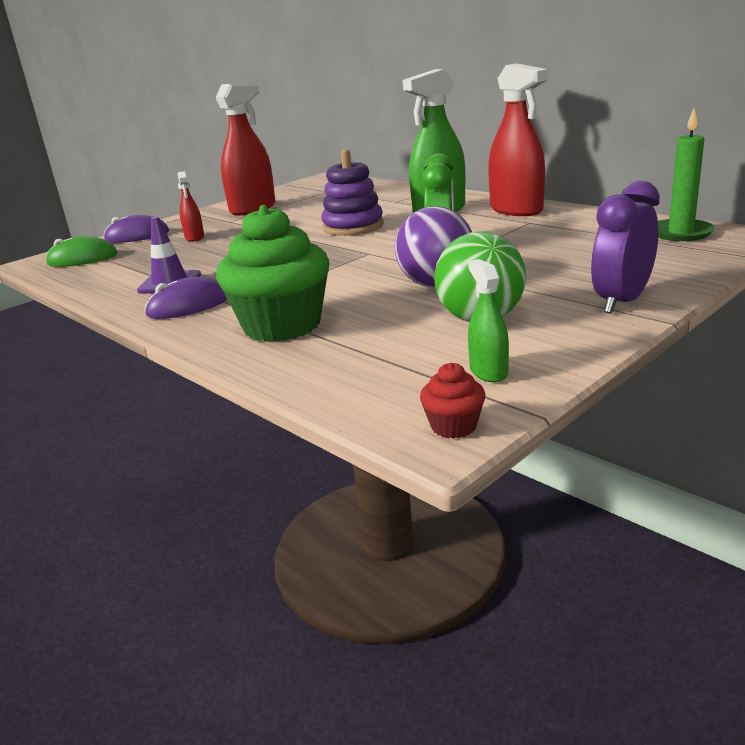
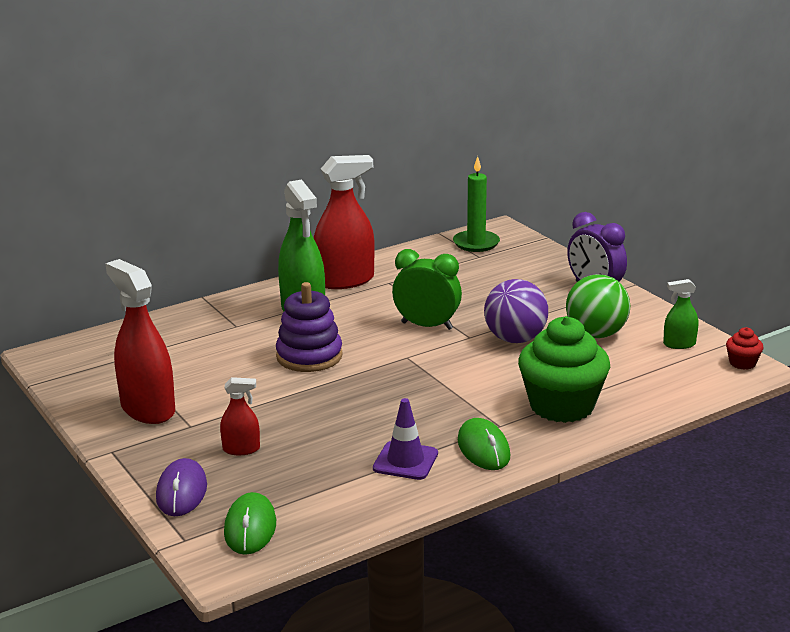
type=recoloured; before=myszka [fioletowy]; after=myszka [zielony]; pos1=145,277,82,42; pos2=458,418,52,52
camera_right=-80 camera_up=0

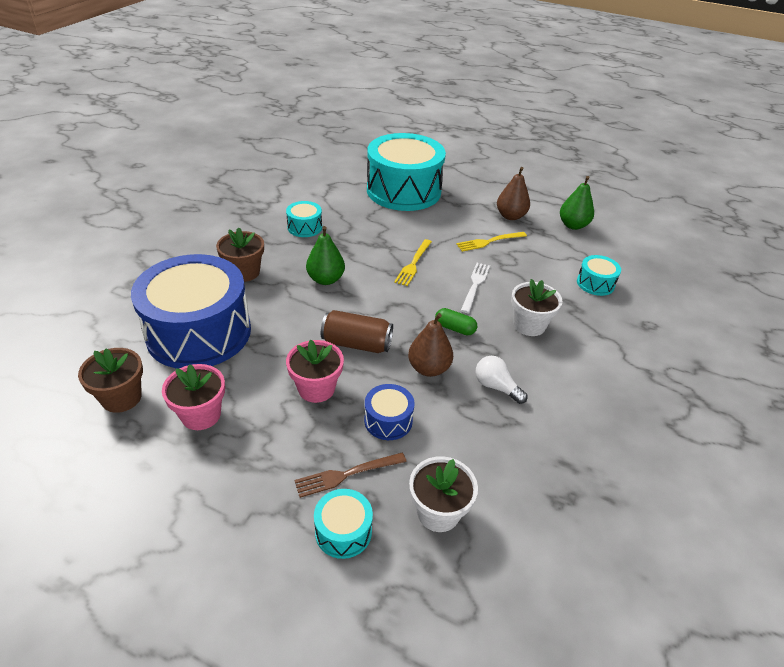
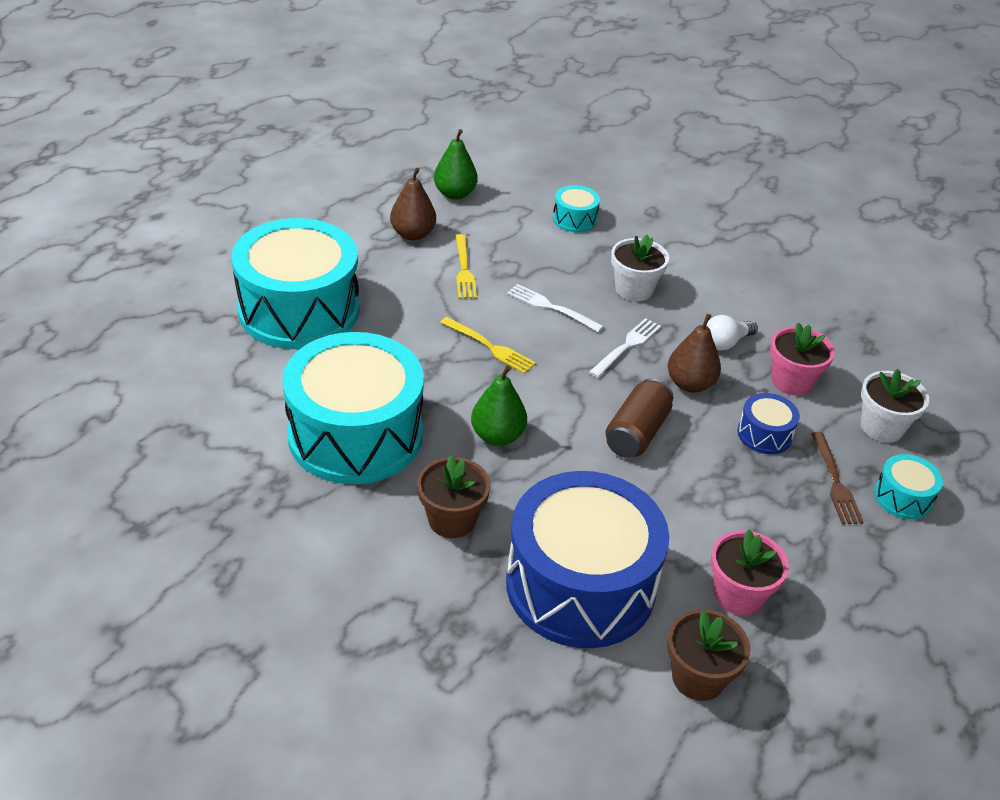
type=moved; before=doniczka [różowy]; pos1=286,339,58,64; pos2=770,323,65,73
type=replaced; before=kapsułka [zielony]; after=widelec [biały]; pos1=435,308,42,27; pos2=589,318,72,60
type=resized; before=bęben [turkusowy]; pos1=286,201,36,36; pos2=282,332,142,152; scale=2.38
camera_right=-75 camera_up=0

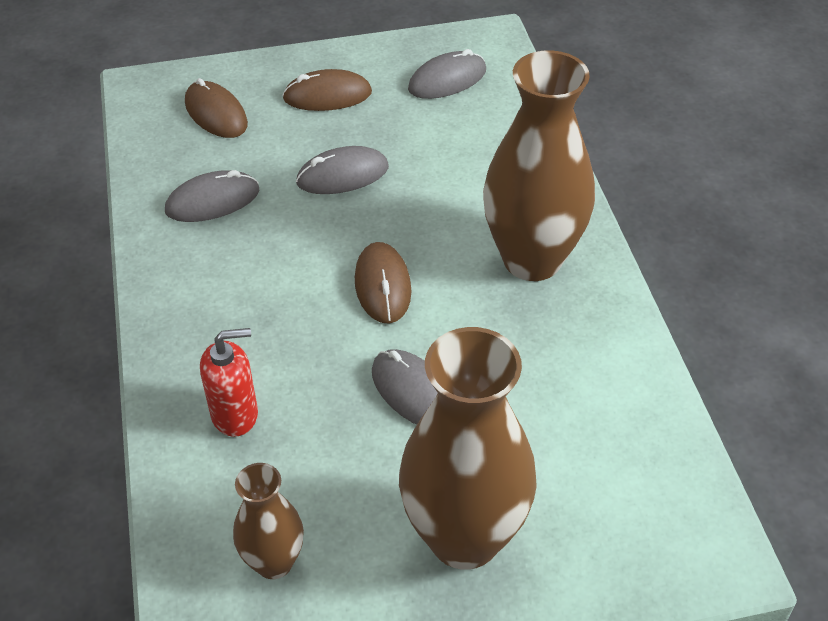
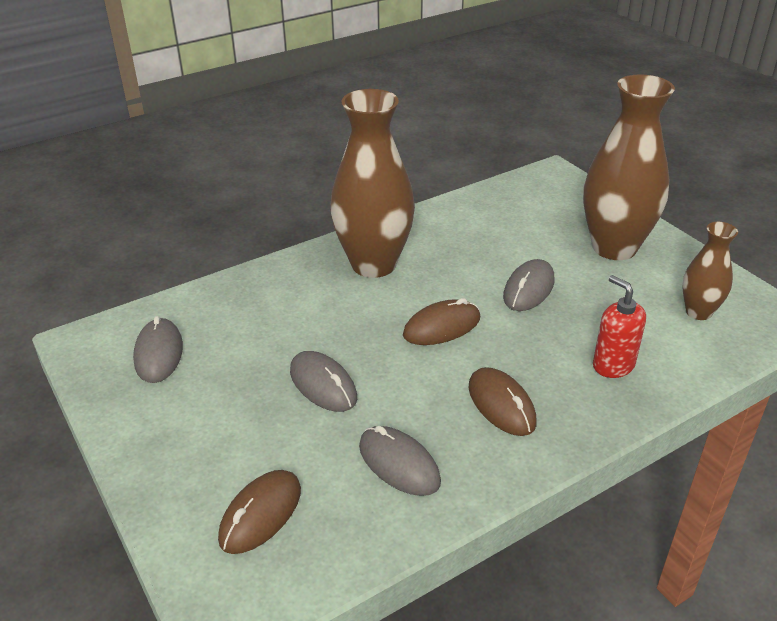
type=moved; before=myszka [brązowy]; pos1=282,69,90,42; pos2=468,367,69,69
type=turned; before=myszka [szary]; pos1=408,49,78,50; pos2=133,316,50,67; turn=45
camera_right=-110 camera_up=-10

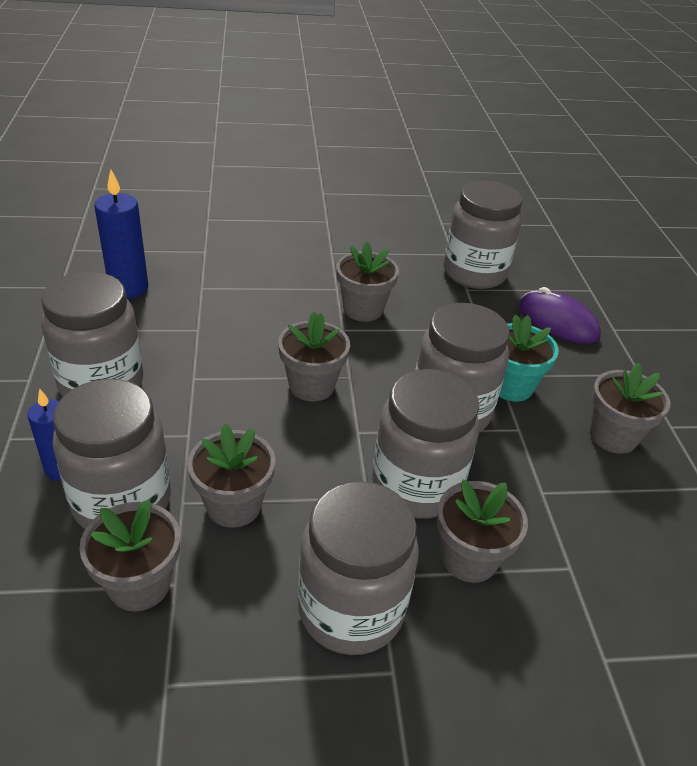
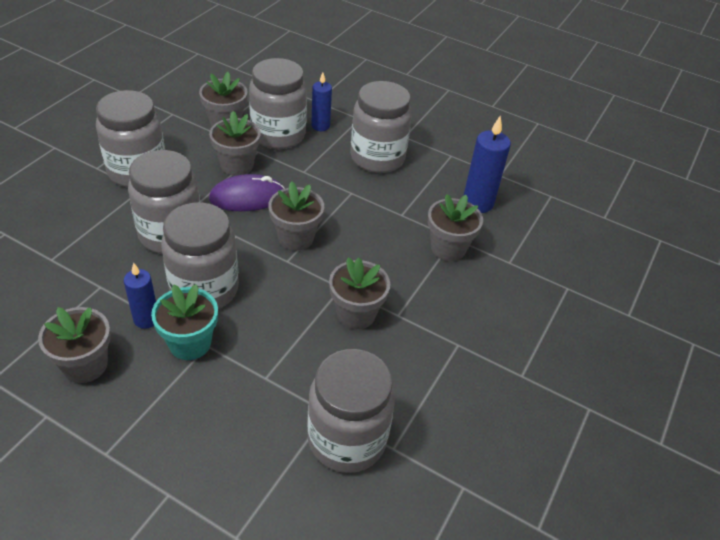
type=added; after=świeca [niebieski]; pos2=124,262,32,67
type=moved; before=doniczka [szary]; pos1=437,480,91,103; pos2=428,194,55,67
type=moved; before=myszka [fioletowy]; pos1=519,287,82,57; pos2=209,174,76,37
camera_right=125 camera_up=5

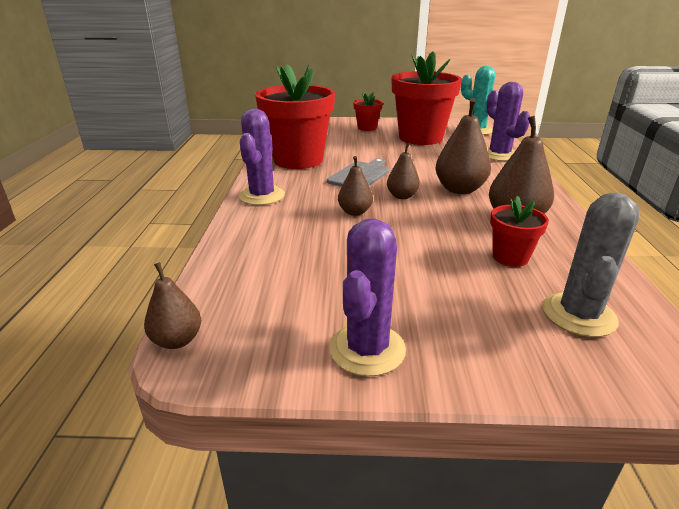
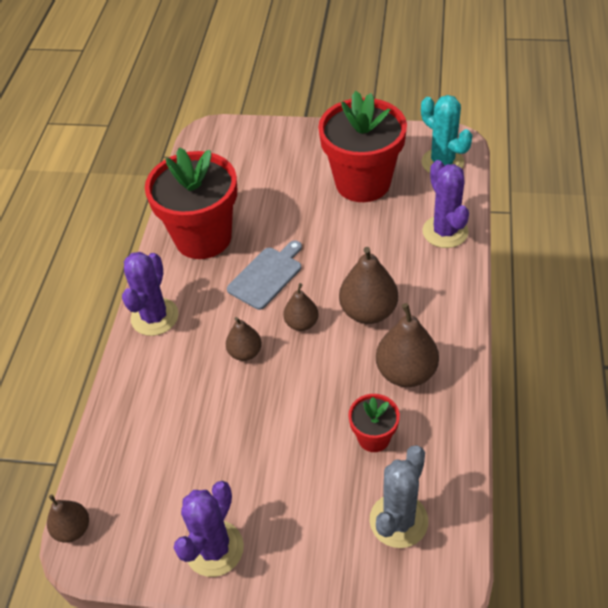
type=removed; before=doniczka [czerwony]; pos1=353,92,30,39
camera_right=10 camera_up=20

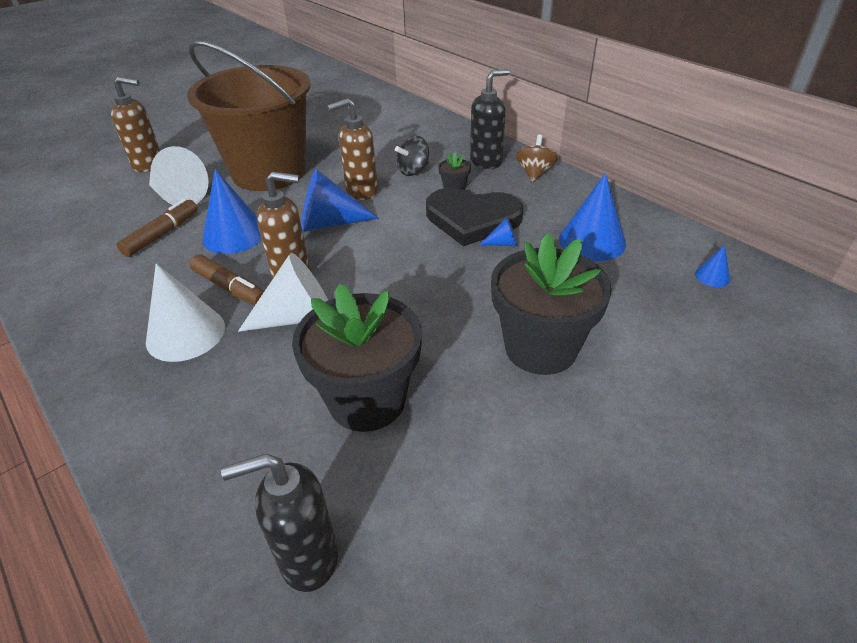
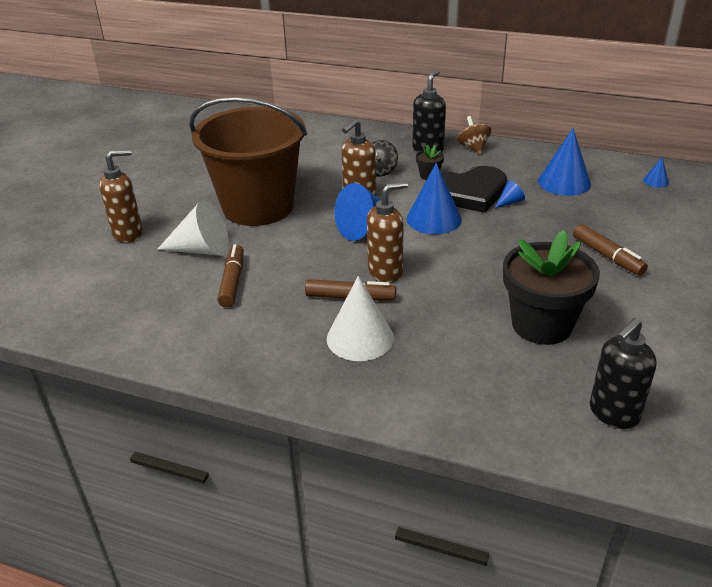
type=removed; before=stożek [biały]; pos1=238,253,91,79
type=moved; before=stożek [niebieski]; pos1=202,169,60,85; pos2=406,163,56,71
type=replaced; before=doniczka [czarny]; after=flamaster [brązowy]; pos1=491,233,121,142; pos2=573,224,75,52
camera_right=-30 camera_up=-5

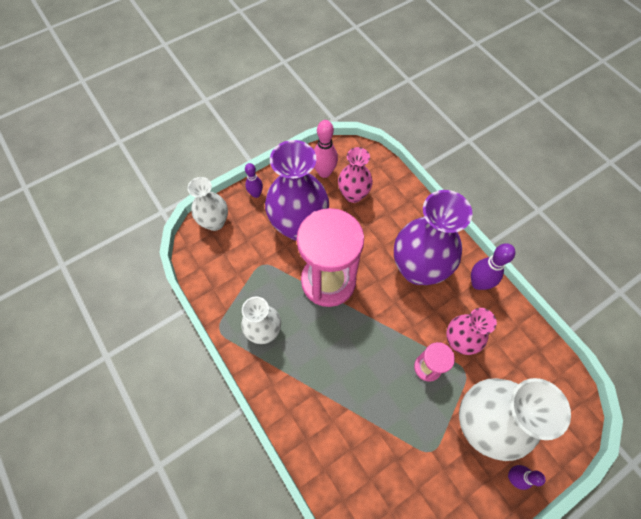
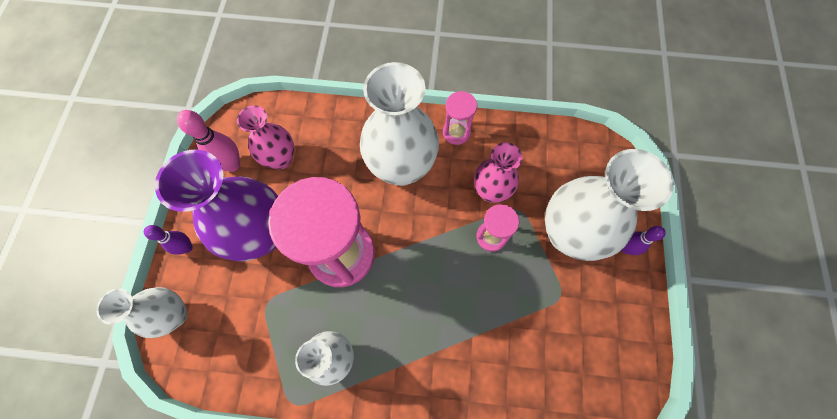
type=replaced; before=kręgiel [fioletowy]; after=klepsydra [różowy]; pos1=471,243,45,47; pos2=443,91,34,54
type=recoloured; before=wazon [fioletowy]; after=wazon [biały]; pos1=394,190,78,95; pos2=360,62,79,124
camera_right=-50 camera_up=5

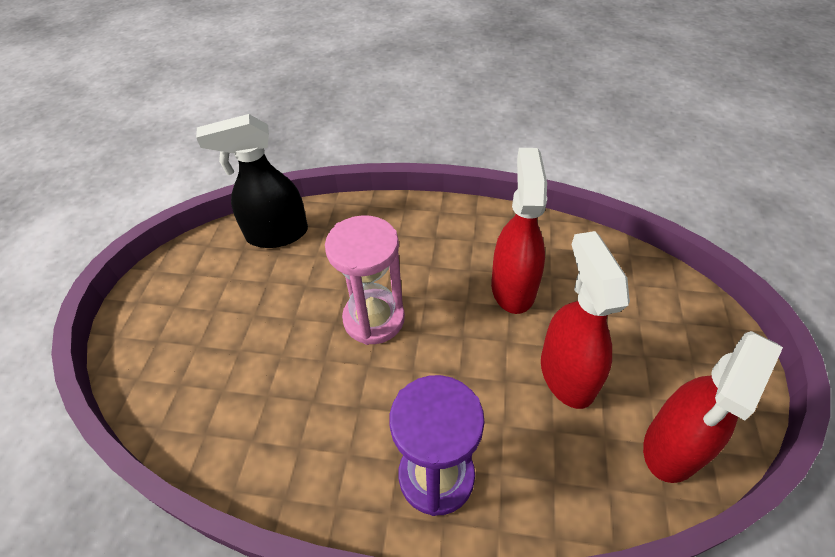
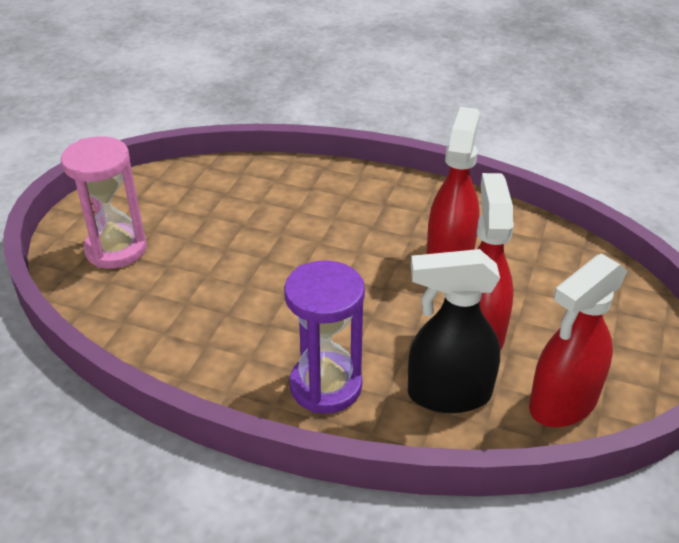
type=moved; before=spryskiwacz [czarny]; pos1=196,114,112,134; pos2=408,249,92,164
type=moved; before=klepsydra [różowy]; pos1=325,215,80,130; pos2=61,136,86,132
camera_right=10 camera_up=-10

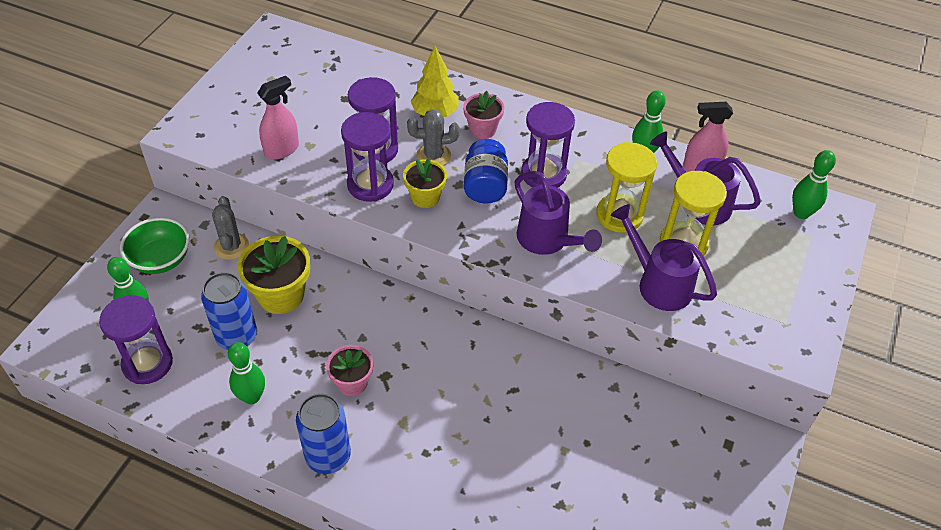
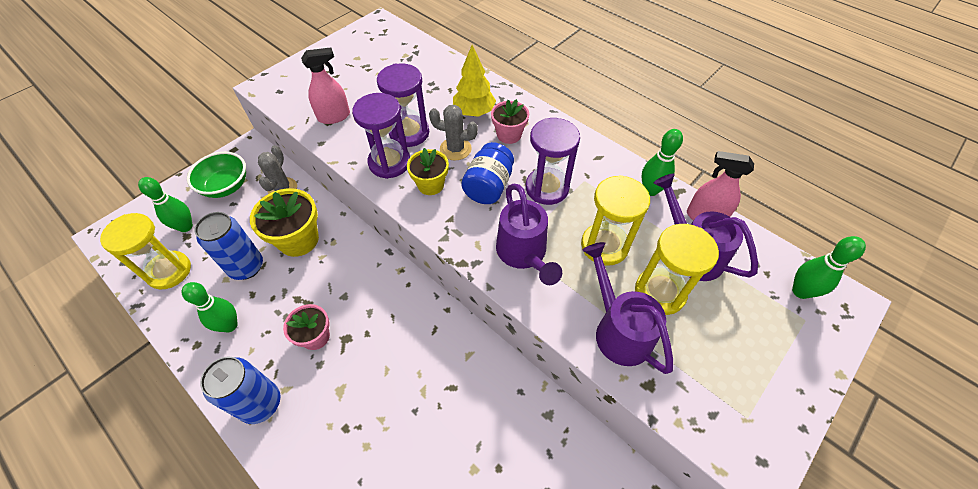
type=recoloured; before=klepsydra [fioletowy]; after=klepsydra [żółty]; pos1=99,295,74,89; pos2=100,213,91,76
camera_right=20 camera_up=5

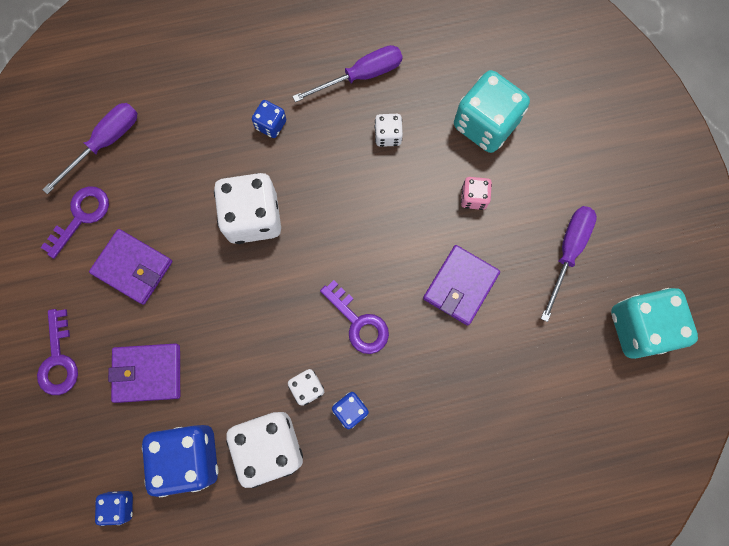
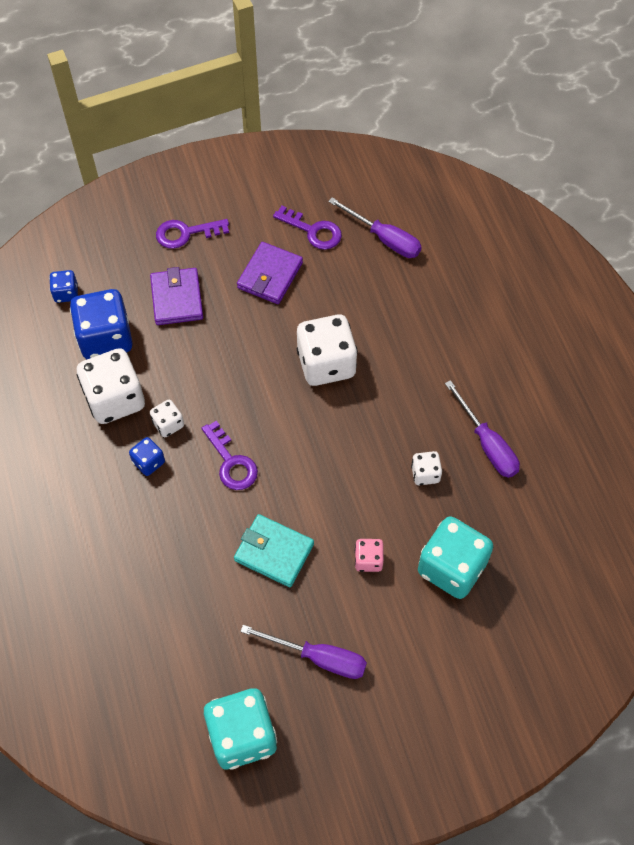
type=removed; before=kostka do gry [niebieski]; pos1=252,100,35,38
type=recoloured; before=portfel [fioletowy]; after=portfel [turkusowy]; pos1=423,245,77,81; pos2=234,514,80,73
type=turned; before=klucz [fioletowy]; pos1=320,280,69,74; pos2=201,421,57,69; turn=-75
camera_right=85 camera_up=-15

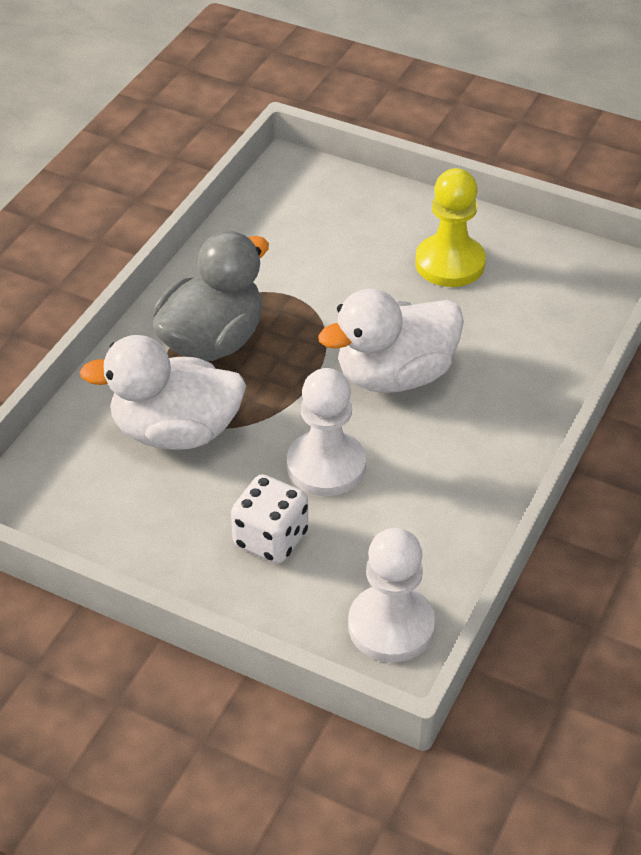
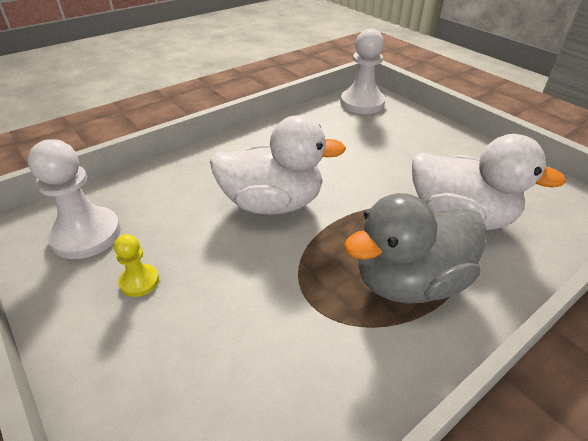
type=removed; before=kostka do gry [biały]; pos1=231,474,77,90
type=moved; before=pionek [biały]; pos1=287,368,79,128; pos2=28,139,93,120
type=resized; before=pionek [żółty]; pos1=415,168,71,119; pos2=114,234,45,63; scale=0.52
camera_right=-155 camera_up=-5

